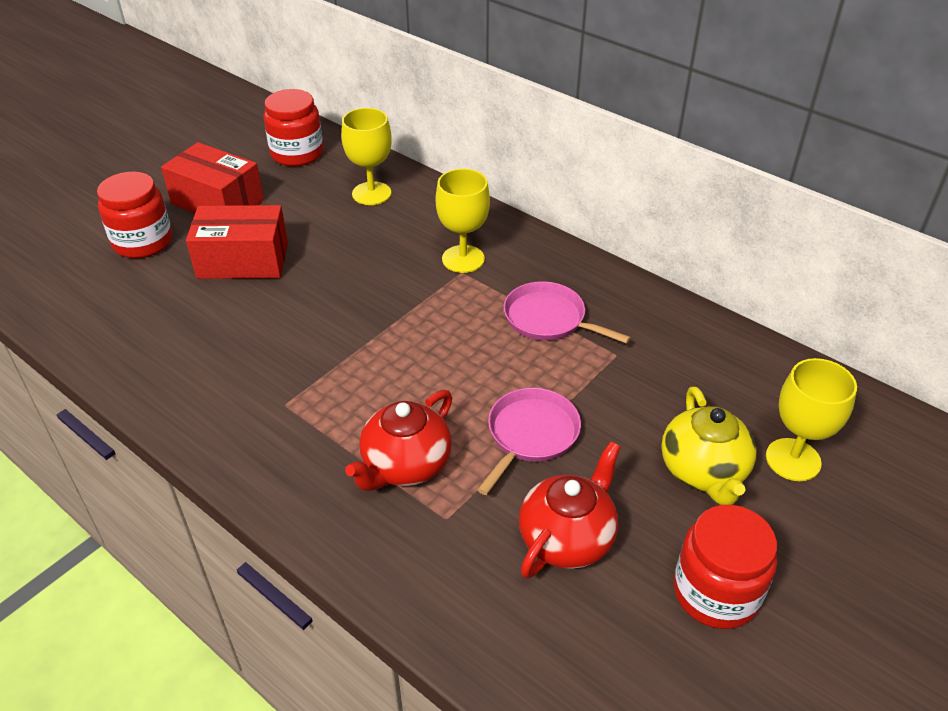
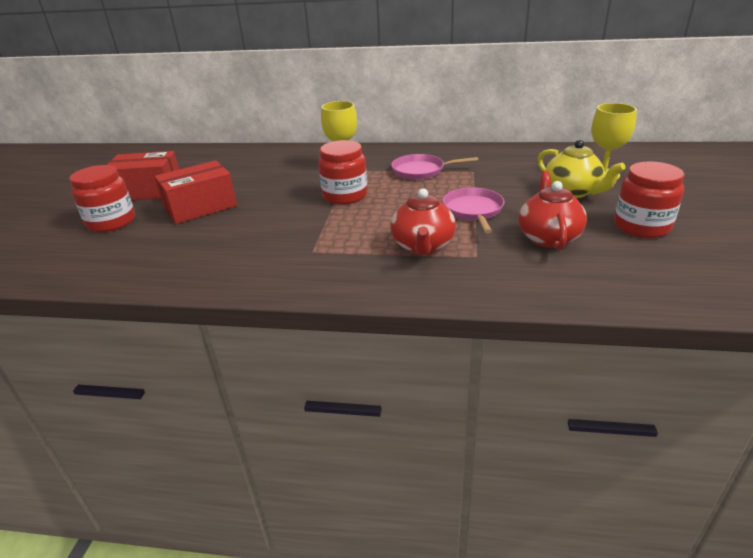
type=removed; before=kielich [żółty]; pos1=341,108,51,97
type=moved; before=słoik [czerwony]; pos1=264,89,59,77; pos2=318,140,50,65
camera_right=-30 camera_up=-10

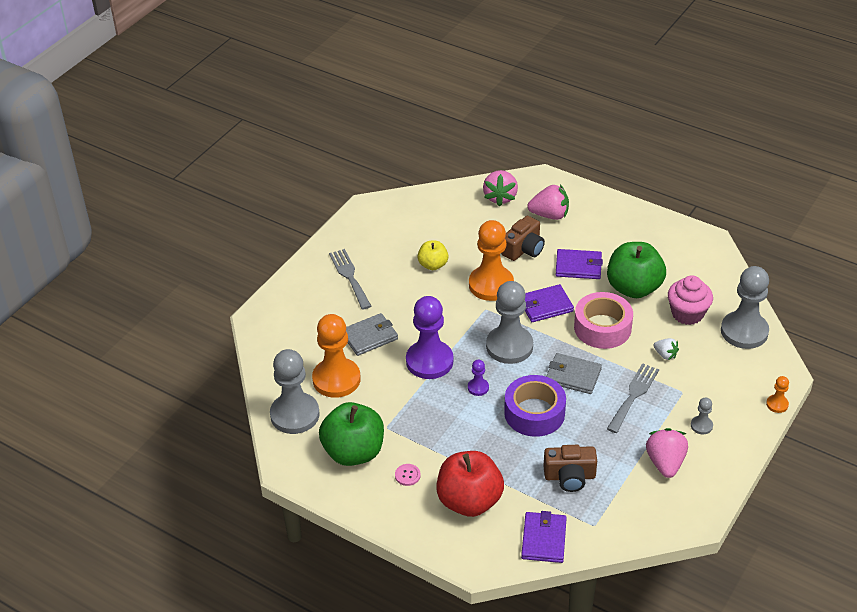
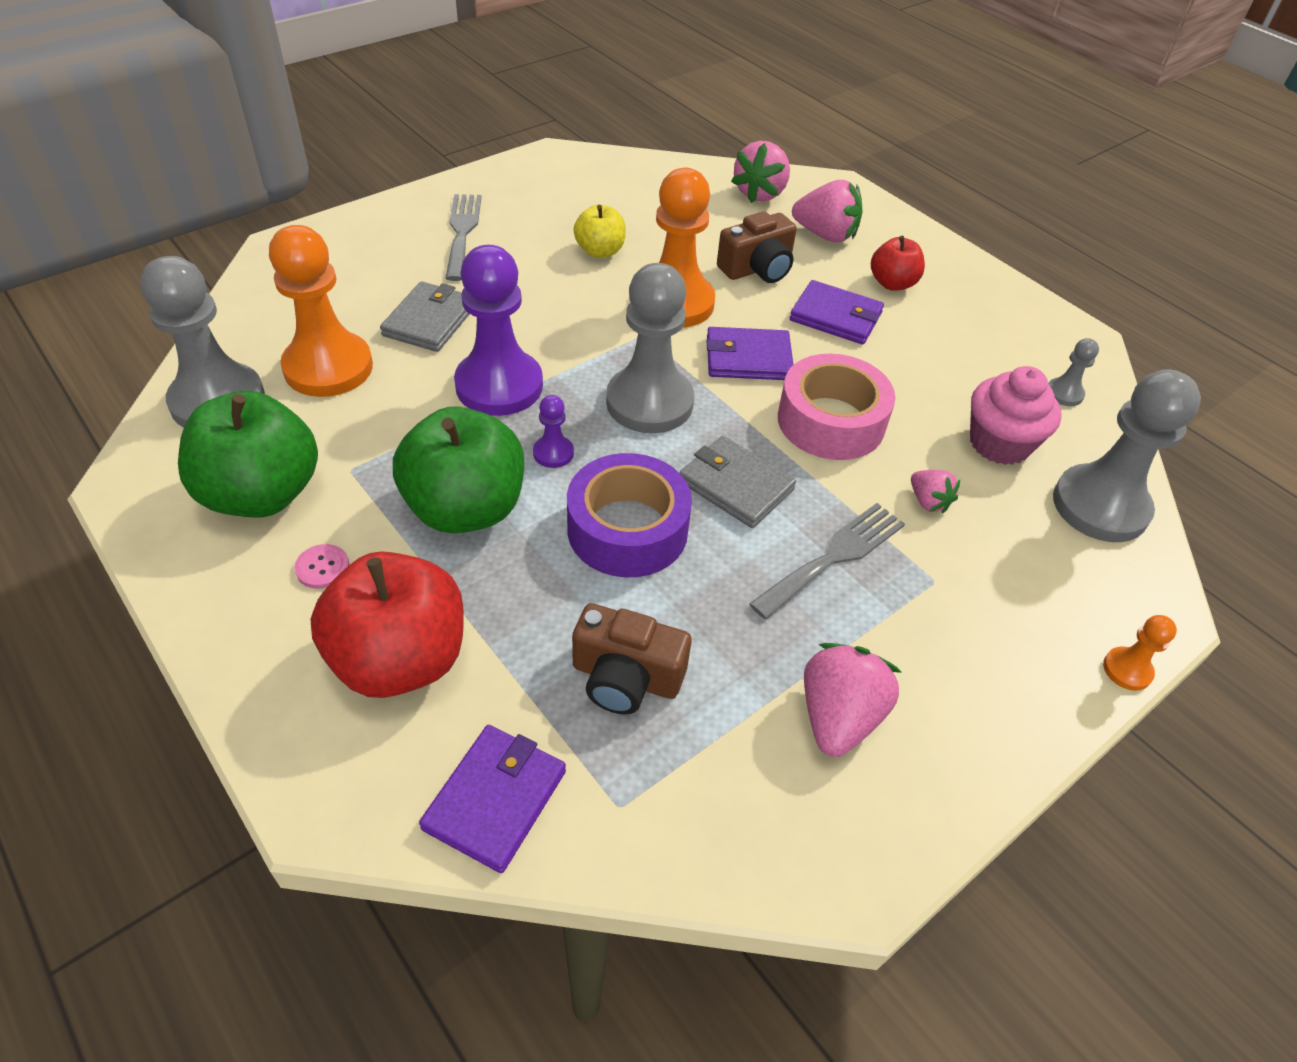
type=added; after=jabłko [czerwony]; pos2=871,236,54,55
type=moved; before=jabłko [zielony]; pos1=607,242,59,56; pos2=393,406,131,127
type=moved; before=pionek [szary]; pos1=691,397,22,37; pos2=1048,338,51,68
type=recoloured; before=truskawka [biały]; after=truskawka [różowy]; pos1=654,338,25,22; pos2=911,470,49,44
type=turned; before=portfel [szary]; pos1=346,313,52,43; pos2=380,281,89,71; turn=-60
camera_right=15 camera_up=5

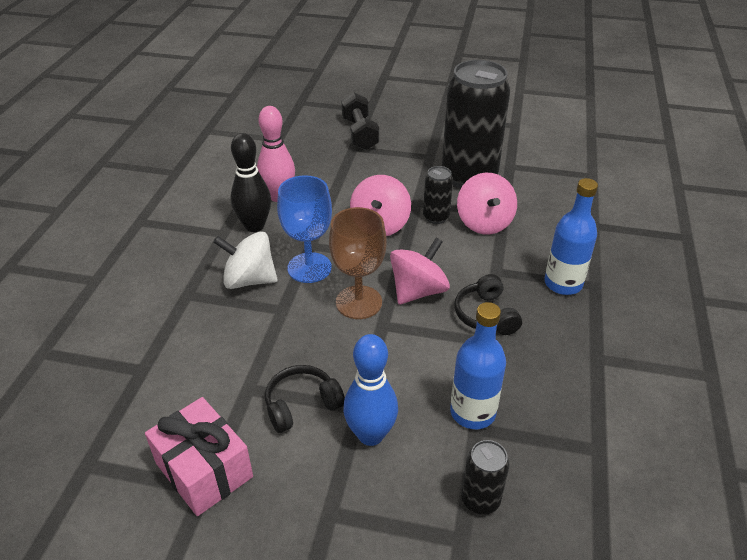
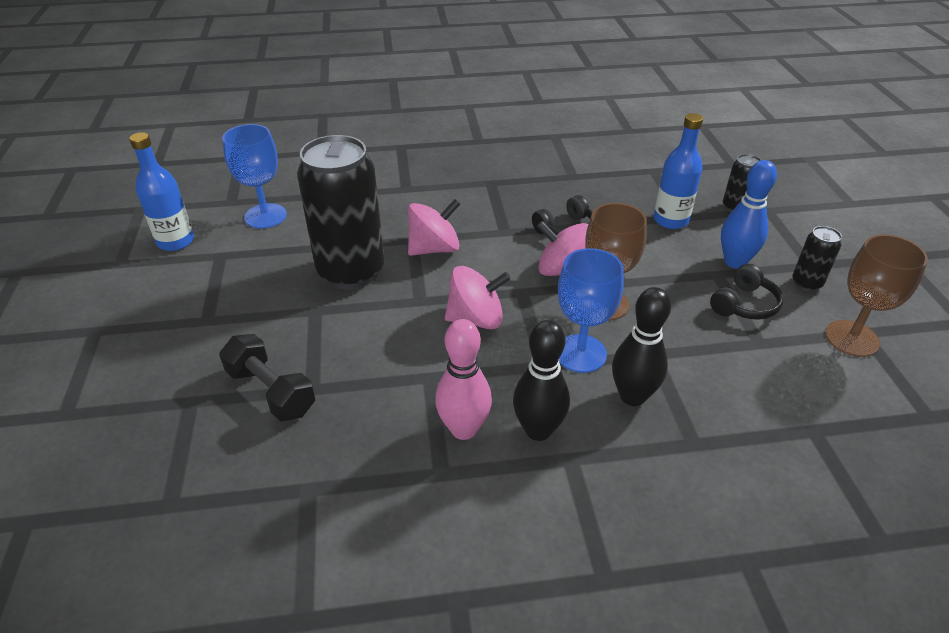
type=added; after=kielich [niebieski]; pos2=222,124,65,105
type=moved; before=puszka [czarny]; pos1=423,166,30,58; pos2=792,226,50,65
type=moved; before=butelka [niebieski]; pos1=544,178,54,117; pos2=129,132,65,119
type=replaced; before=prezent [różowy]; after=kielich [brązowy]; pos1=145,397,108,119; pos2=825,235,103,122
type=replaced; before=bączek [biały]; after=kręgiel [czarny]; pos1=213,231,65,58; pos2=612,287,59,119
type=turned; before=słuchawki [czarny]; pos1=265,365,80,68; pos2=710,264,73,56; turn=-90
type=turned; before=hantel [czarny]; pos1=341,93,38,57; pos2=219,334,96,87; turn=75
camera_right=-110 camera_up=0

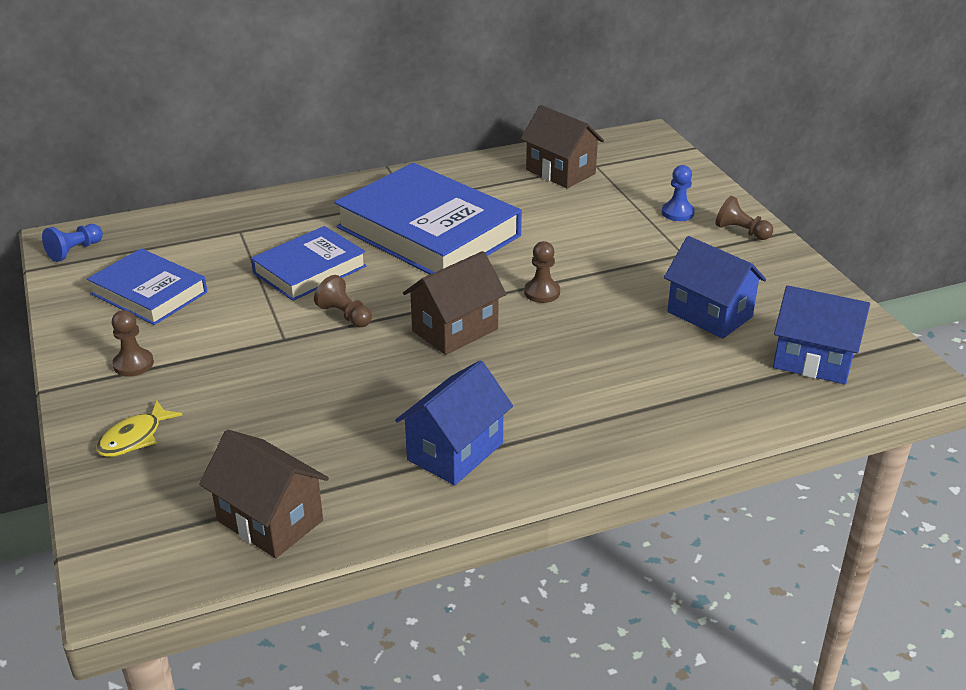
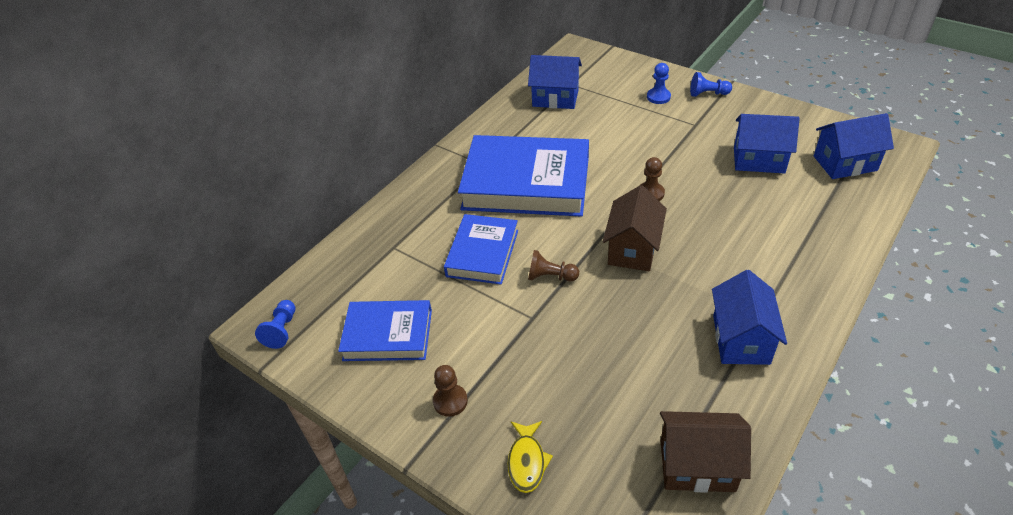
type=recoloured; before=domek [brązowy]; after=domek [niebieski]; pos1=520,105,84,83; pos2=528,55,54,54
type=recoloured; before=pionek [brązowy]; after=pionek [niebieski]; pos1=715,196,58,44; pos2=690,72,42,25
camera_right=-30 camera_up=10

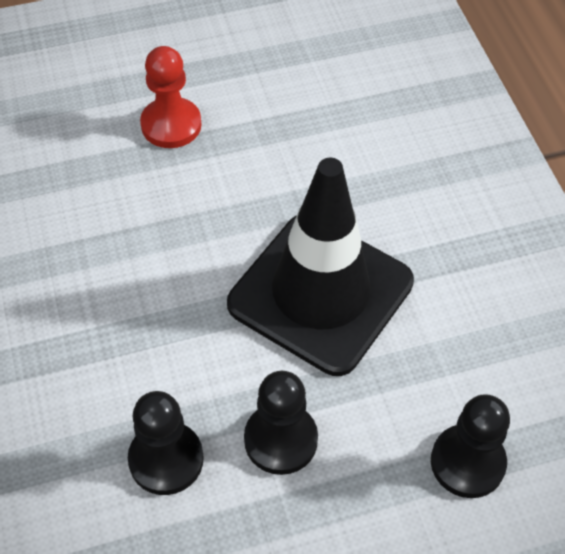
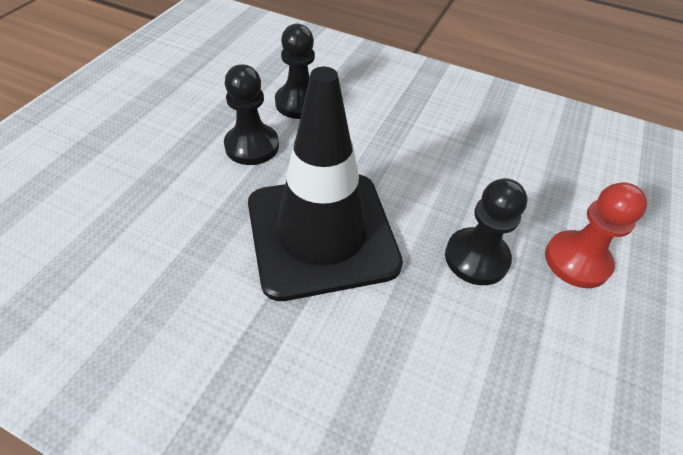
type=moved; before=pionek [czarny]; pos1=431,394,79,104; pos2=445,178,82,107
camera_right=130 camera_up=-5

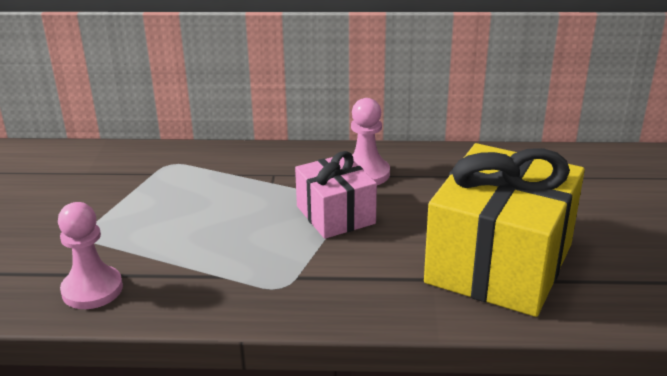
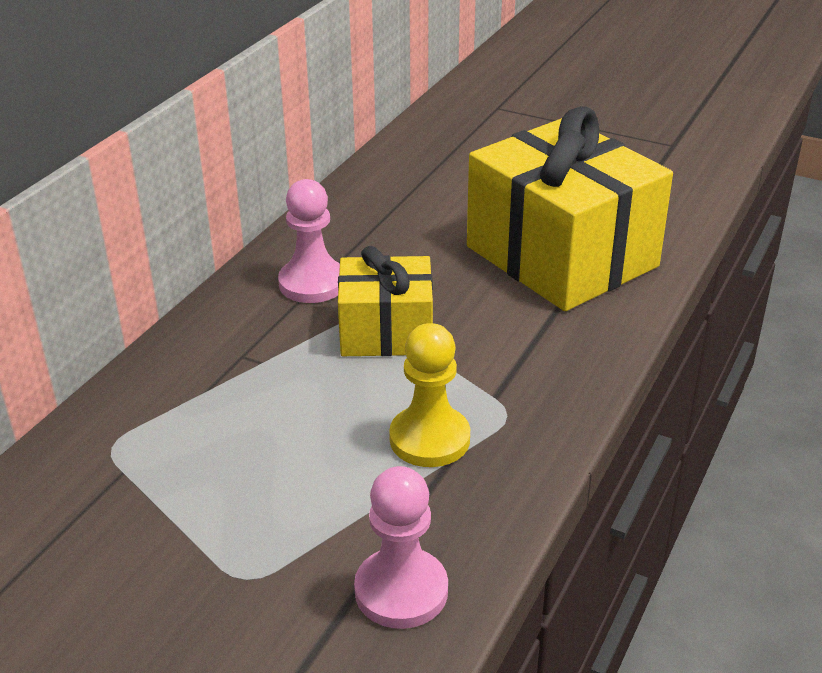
type=added; after=pionek [żółty]; pos2=389,323,81,144
type=recoloured; before=prezent [różowy]; after=prezent [żółty]; pos1=295,151,82,88; pos2=338,246,95,110
camera_right=-65 camera_up=5

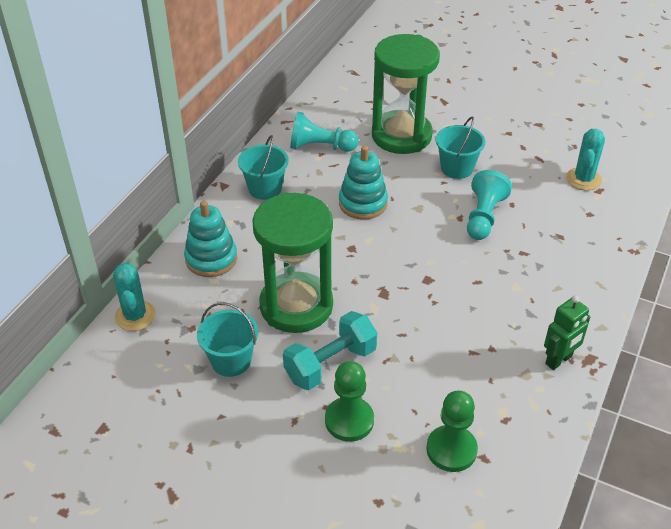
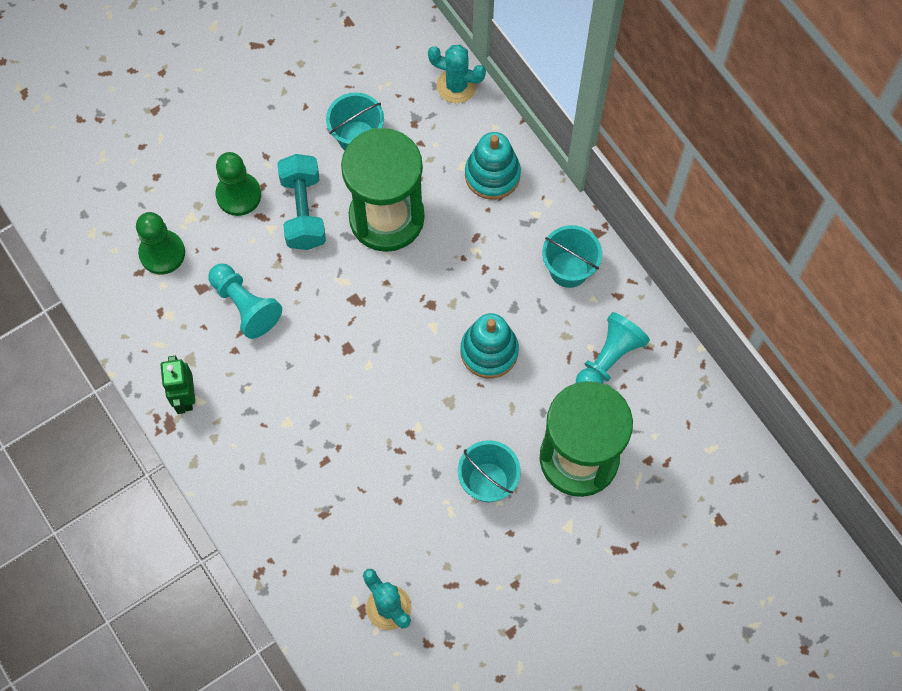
type=moved; before=pionek [turkusowy]; pos1=467,170,45,70; pos2=208,264,74,75
camera_right=120 camera_up=25

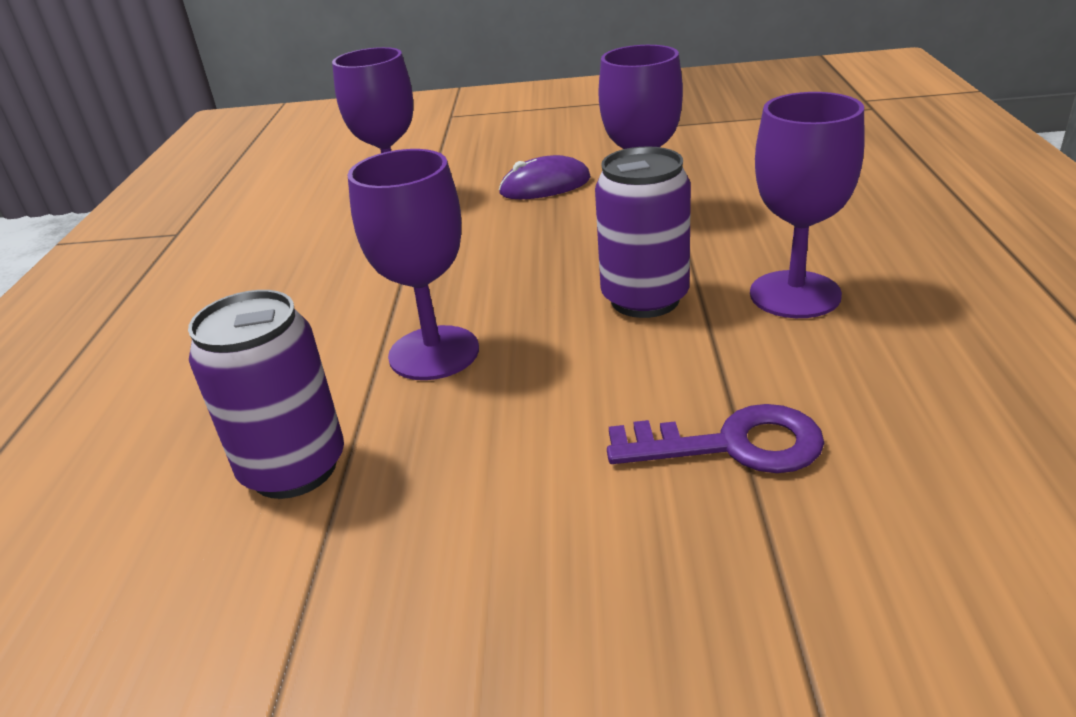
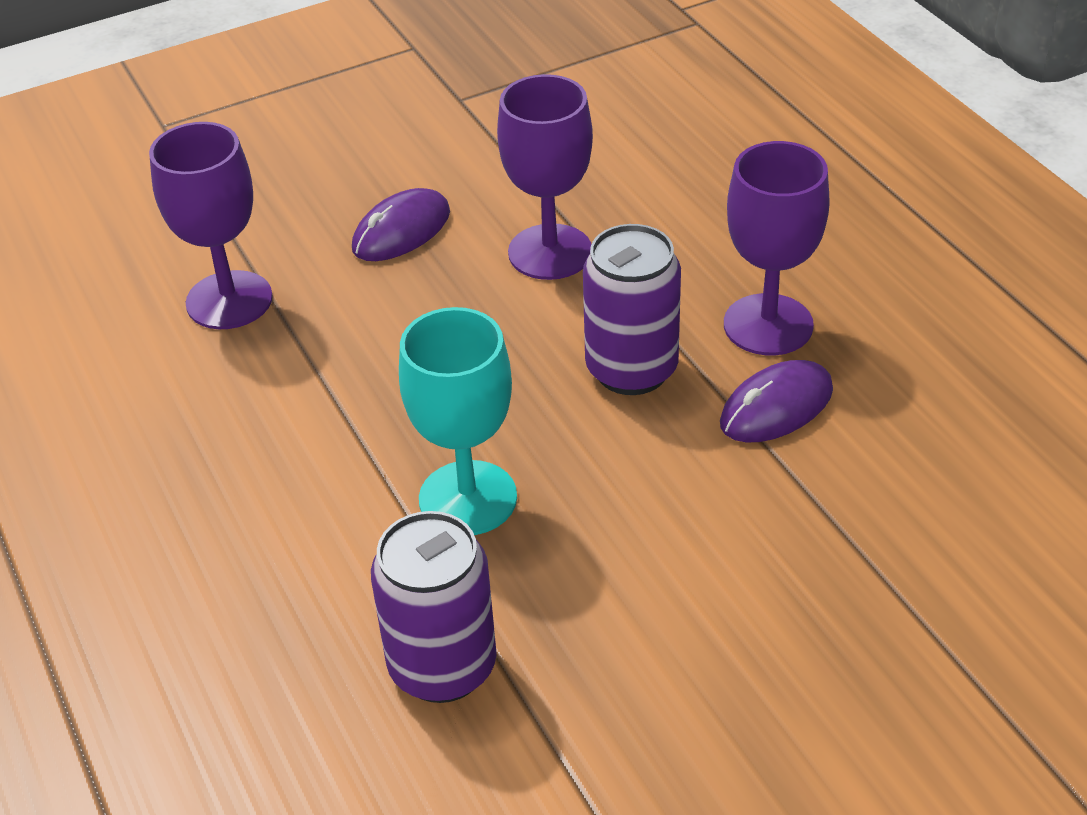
type=removed; before=klucz [fioletowy]; pos1=607,404,217,69
type=added; after=myszka [fioletowy]; pos2=720,360,113,83
type=recoloured; before=kielich [fioletowy]; after=kielich [turkusowy]; pos1=347,149,132,231; pos2=399,307,118,228
camera_right=-30 camera_up=10

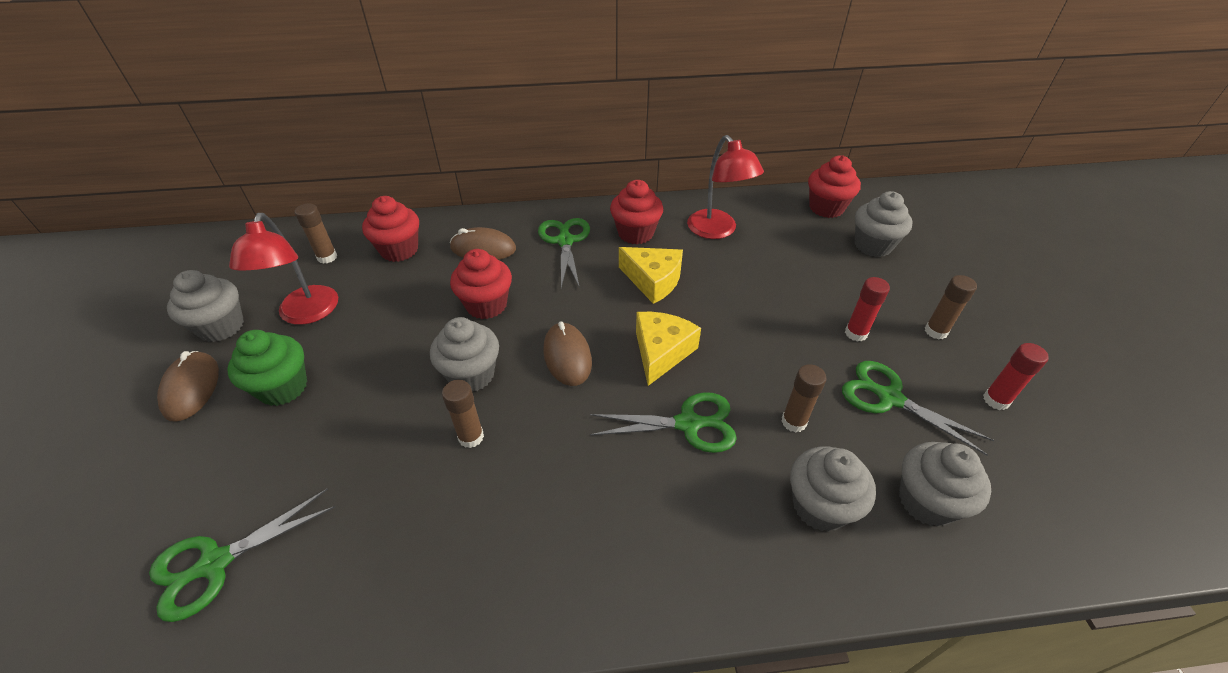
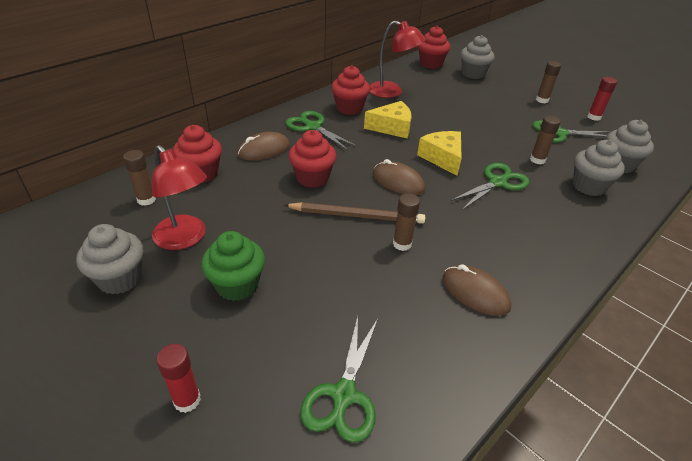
type=moved; before=myszka [brązowy]; pos1=157,351,62,70; pos2=443,264,68,52
type=moved; before=klej w sztyfcie [czerwony]; pos1=845,277,45,65; pos2=156,344,45,69
type=replaced; before=muffinka [szary]; after=ołówek [brązowy]; pos1=430,317,69,75; pos2=284,202,141,22
camera_right=-40 camera_up=-5

